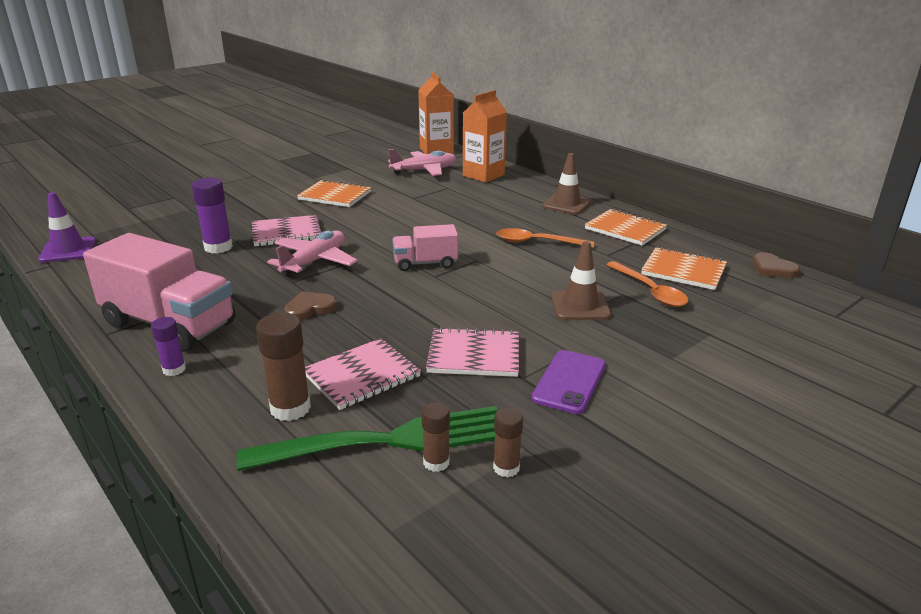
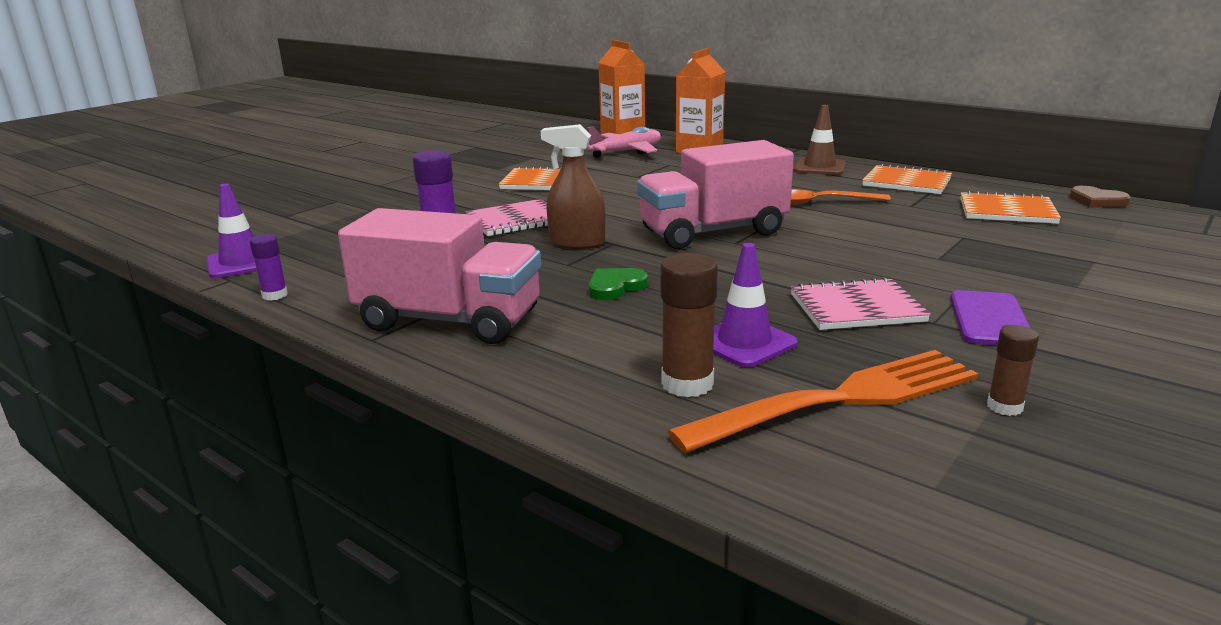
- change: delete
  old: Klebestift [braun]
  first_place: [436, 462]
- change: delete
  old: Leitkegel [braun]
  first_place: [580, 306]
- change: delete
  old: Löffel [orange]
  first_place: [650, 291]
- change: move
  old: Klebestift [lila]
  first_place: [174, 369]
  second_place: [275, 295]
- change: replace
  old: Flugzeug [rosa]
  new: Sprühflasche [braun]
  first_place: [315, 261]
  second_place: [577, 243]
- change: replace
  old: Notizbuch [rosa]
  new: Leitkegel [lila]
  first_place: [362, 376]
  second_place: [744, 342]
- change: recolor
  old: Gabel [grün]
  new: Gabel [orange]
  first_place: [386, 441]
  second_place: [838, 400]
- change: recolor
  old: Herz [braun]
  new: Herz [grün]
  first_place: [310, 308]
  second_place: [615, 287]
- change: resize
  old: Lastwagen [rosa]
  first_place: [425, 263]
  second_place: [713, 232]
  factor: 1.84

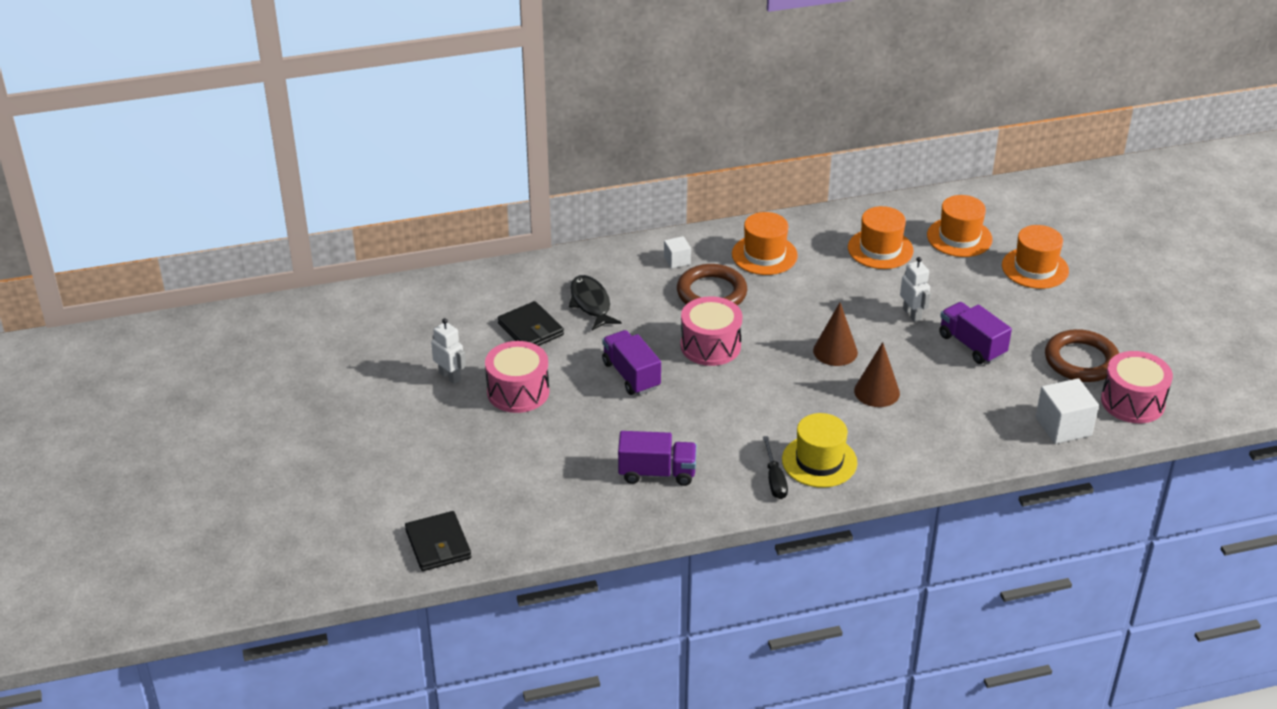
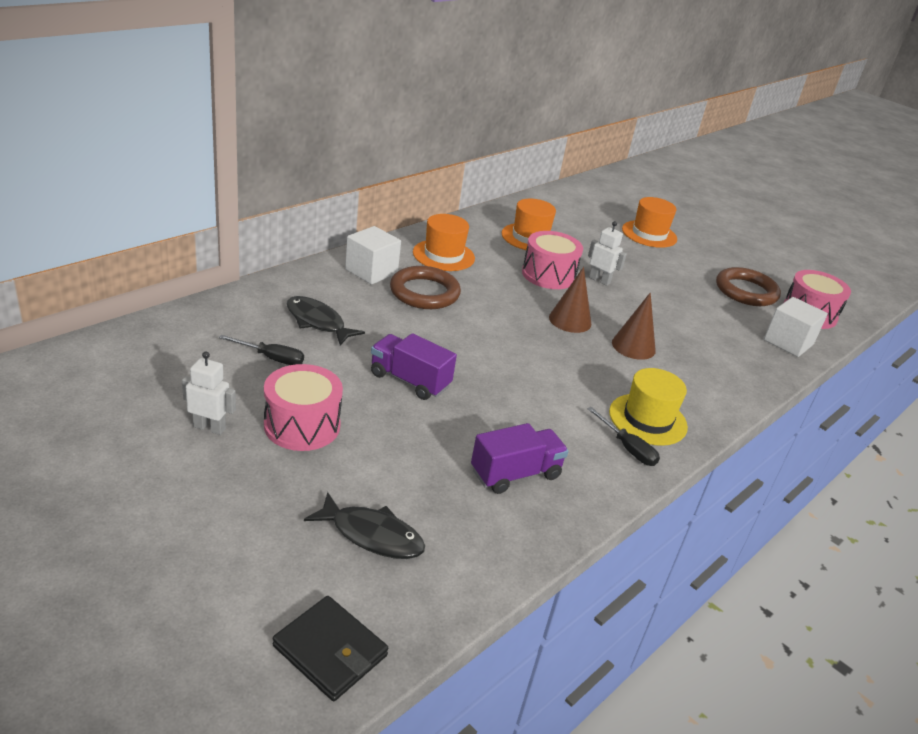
- change: delete
  old: Hut [orange]
  first_place: [959, 237]
- change: delete
  old: Lastwagen [lila]
  first_place: [972, 345]
- change: insert
  new: Fisch [schwarz]
  second_place: [372, 535]
- change: move
  old: Trommel [rosa]
  first_place: [710, 346]
  second_place: [548, 275]
- change: replace
  old: Geldbörse [schwarz]
  new: Schraubenzieher [schwarz]
  first_place: [530, 329]
  second_place: [271, 358]
- change: resize
  old: Kubus [weiß]
  first_place: [677, 260]
  second_place: [371, 271]
  factor: 1.8

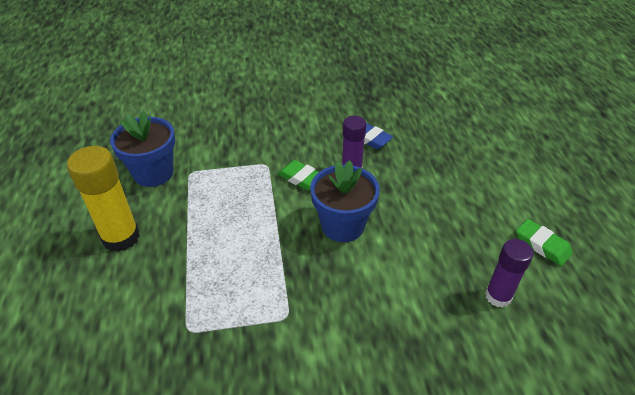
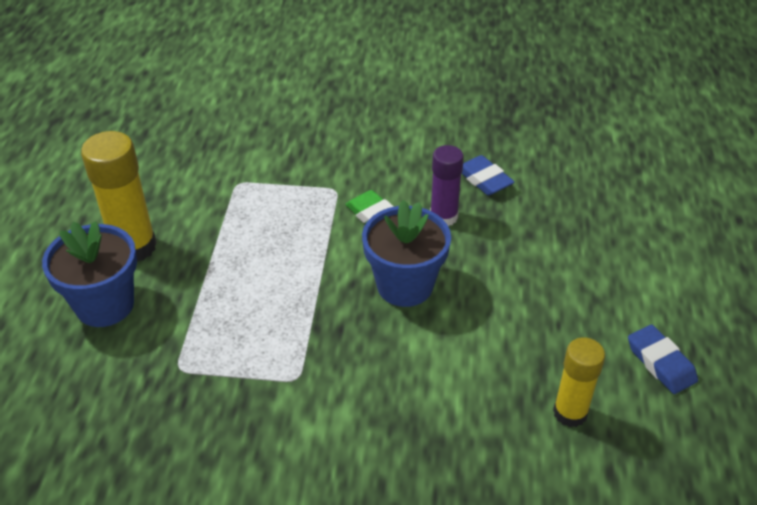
- change: move
  old: Blumentopf [blau]
  first_place: [153, 173]
  second_place: [105, 305]
- change: recolor
  old: Klebestift [lila]
  new: Klebestift [gelb]
  first_place: [498, 296]
  second_place: [570, 412]
- change: recolor
  old: Radiergummi [grün]
  new: Radiergummi [blau]
  first_place: [542, 245]
  second_place: [661, 363]

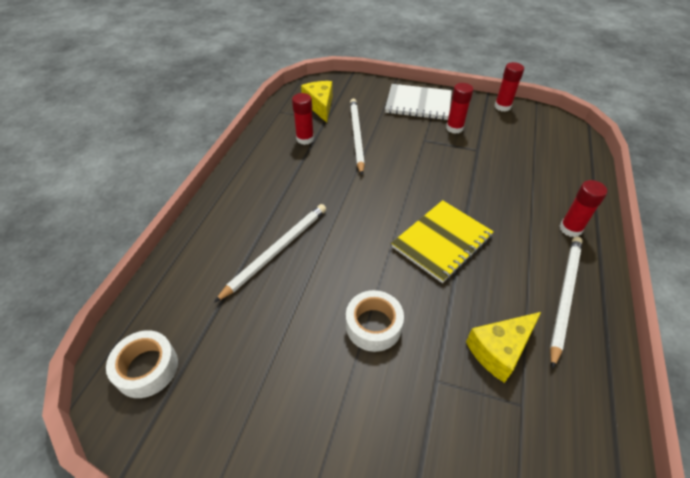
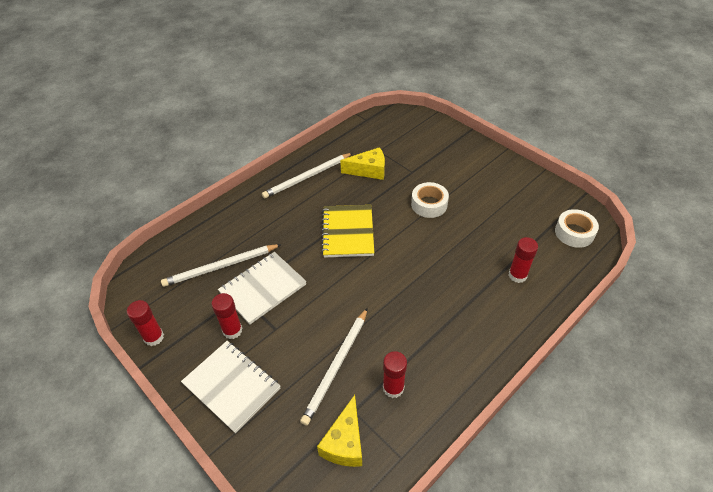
- change: insert
  new: Notizbuch [weiß]
  second_place: [263, 288]
- change: move
  old: Bleistift [weiß]
  first_place: [277, 251]
  second_place: [220, 267]
- change: move
  old: Klebestift [rot]
  first_place: [570, 229]
  second_place: [517, 275]
- change: rotate
  old: Notizbuch [gelb]
  first_place: [442, 241]
  second_place: [348, 232]
  degrees: -75

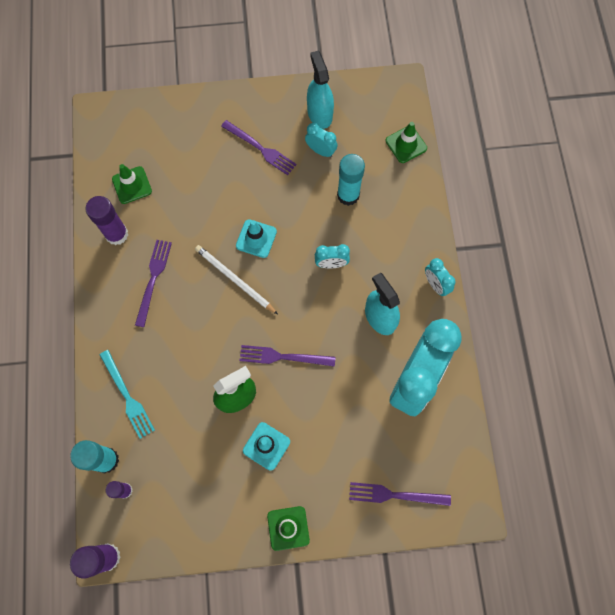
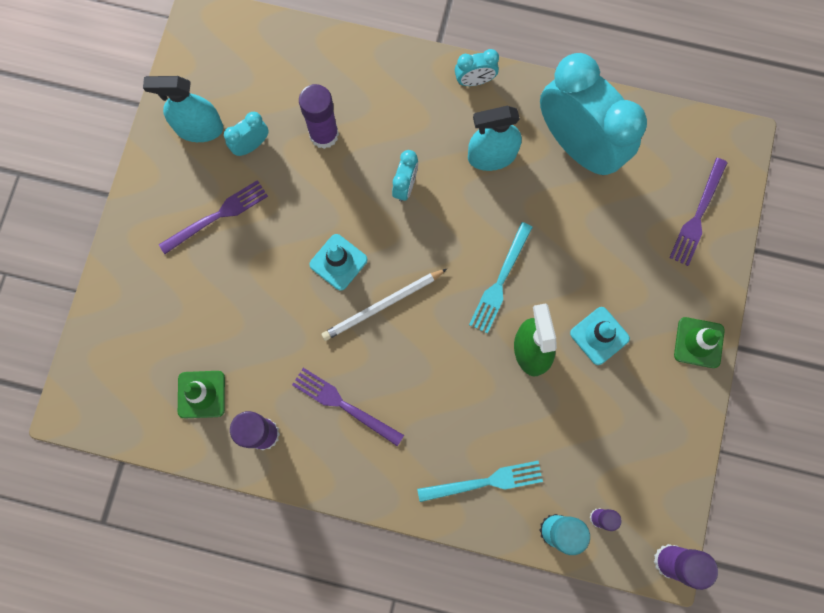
- change: delete
  old: Leitkegel [grün]
  first_place: [406, 144]
- change: recolor
  old: Gabel [lila]
  new: Gabel [türkis]
  first_place: [283, 357]
  second_place: [500, 281]
- change: recolor
  old: Klebestift [türkis]
  new: Klebestift [lila]
  first_place: [348, 195]
  second_place: [324, 135]

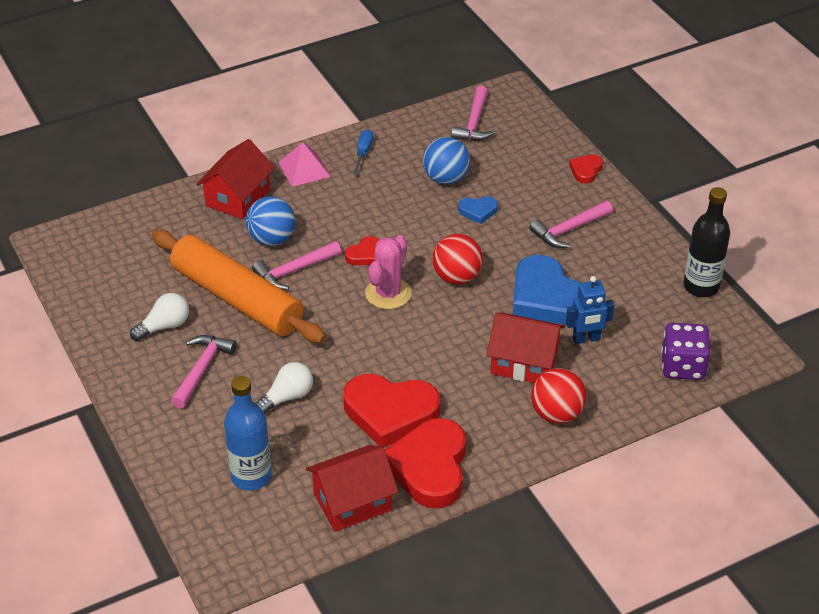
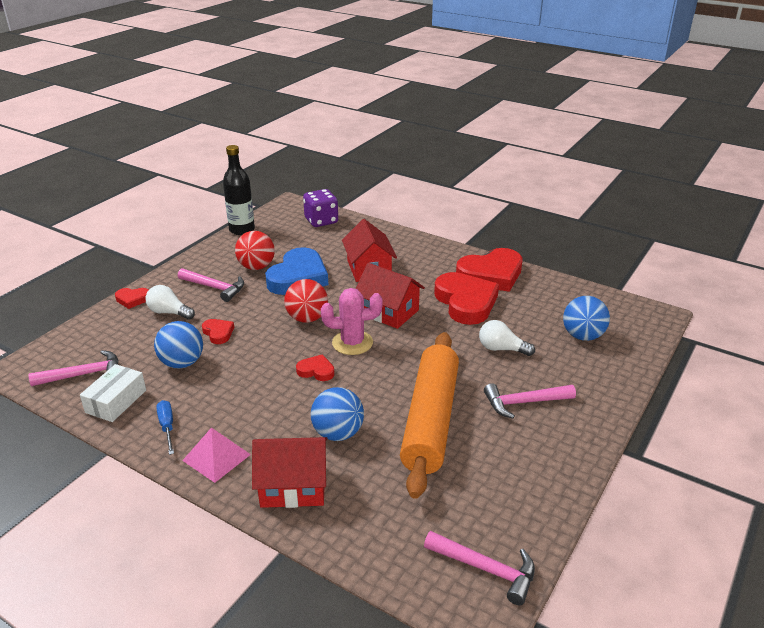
- change: delete
  old: Roboter [blau]
  first_place: [586, 339]
- change: insert
  new: Schachtel [weiß]
  second_place: [116, 401]
- change: move
  old: Glühbirne [weiß]
  first_place: [164, 326]
  second_place: [169, 312]
- change: move
  old: Hammer [rosa]
  first_place: [293, 271]
  second_place: [486, 569]
- change: move
  old: Haus [rot]
  first_place: [352, 502]
  second_place: [389, 312]
- change: move
  old: Ball [rot]
  first_place: [557, 414]
  second_place: [256, 267]
- change: replace
  old: Flasche [blau]
  new: Ball [blau]
  first_place: [251, 476]
  second_place: [582, 336]
- change: recolor
  old: Herz [blau]
  new: Herz [rot]
  first_place: [478, 211]
  second_place: [218, 333]
- change: rotate
  old: Schraubenzieher [blau]
  first_place: [363, 153]
  second_place: [167, 427]
  degrees: 90

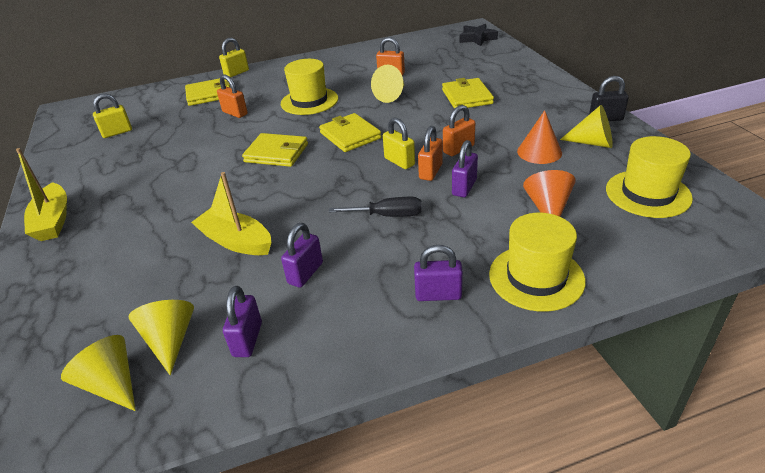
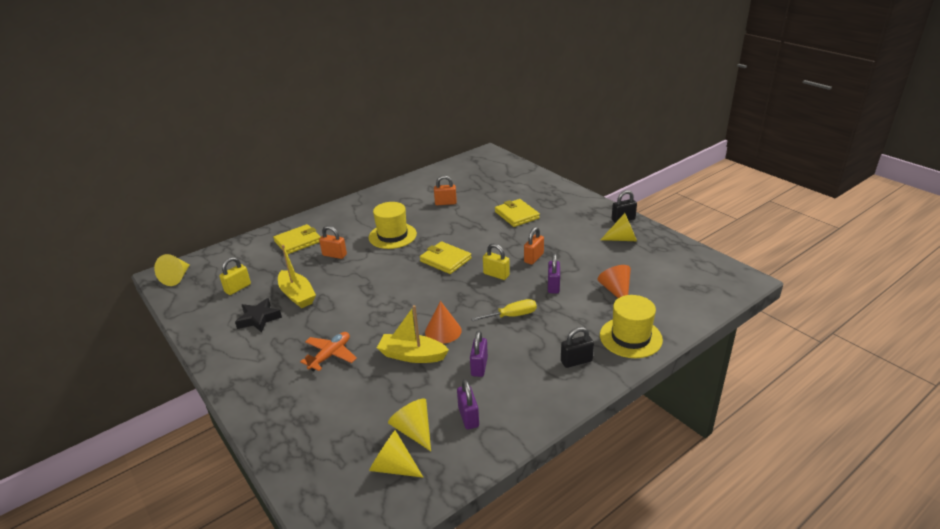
- change: delete
  old: Vorhängeschloss [gelb]
  first_place: [236, 73]
- change: delete
  old: Geldbörse [gelb]
  first_place: [276, 153]
- change: delete
  old: Vorhängeschloss [orange]
  first_place: [430, 171]
- change: delete
  old: Hut [gelb]
  first_place: [648, 193]
- change: insert
  new: Flugzeug [orange]
  second_place: [330, 355]
- change: move
  old: Boot [gelb]
  first_place: [53, 221]
  second_place: [297, 295]
- change: move
  old: Kegel [gelb]
  first_place: [391, 95]
  second_place: [177, 277]
- change: move
  old: Stern [schwarz]
  first_place: [477, 38]
  second_place: [259, 319]
- change: move
  old: Kegel [orange]
  first_place: [539, 152]
  second_place: [443, 331]
- change: recolor
  old: Schraubenzieher [schwarz]
  new: Schraubenzieher [gelb]
  first_place: [388, 215]
  second_place: [512, 316]
- change: recolor
  old: Vorhängeschloss [lila]
  new: Vorhängeschloss [schwarz]
  first_place: [438, 295]
  second_place: [576, 361]

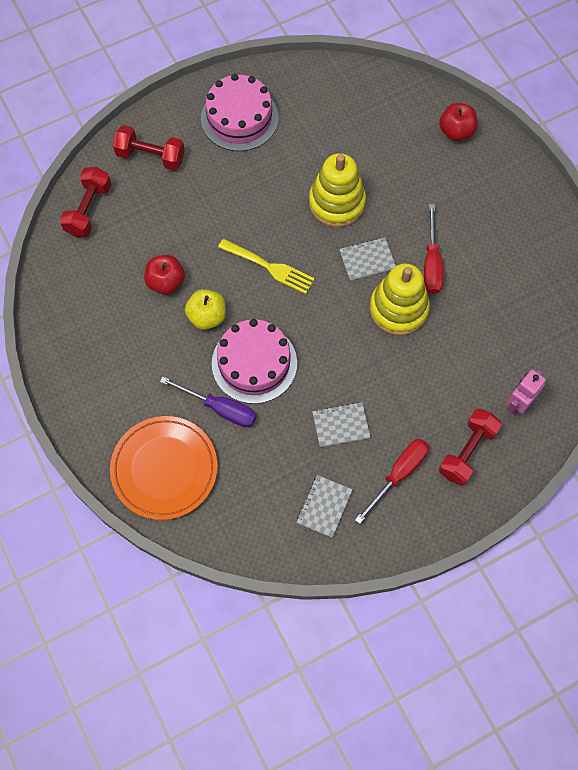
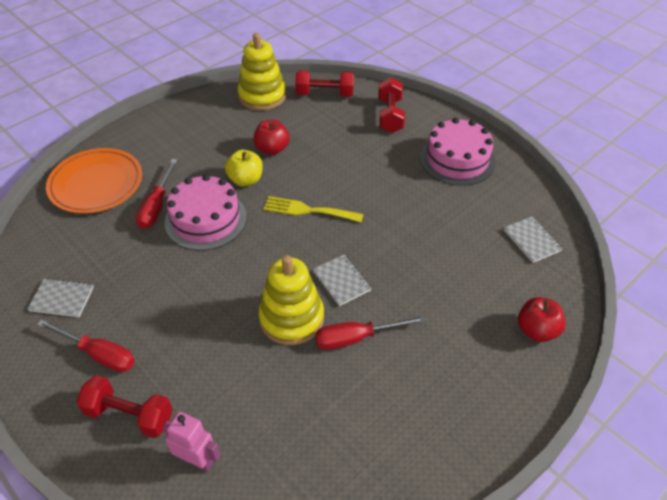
- change: move
  old: Stapelspielzeug [gelb]
  first_place: [337, 203]
  second_place: [262, 96]
- change: move
  old: Notizbuch [grau]
  first_place: [341, 425]
  second_place: [532, 240]
- change: recolor
  old: Schraubenzieher [lila]
  new: Schraubenzieher [rot]
  first_place: [220, 408]
  second_place: [157, 206]
- change: rotate
  old: Gabel [gelb]
  first_place: [270, 267]
  second_place: [308, 210]
  degrees: 90

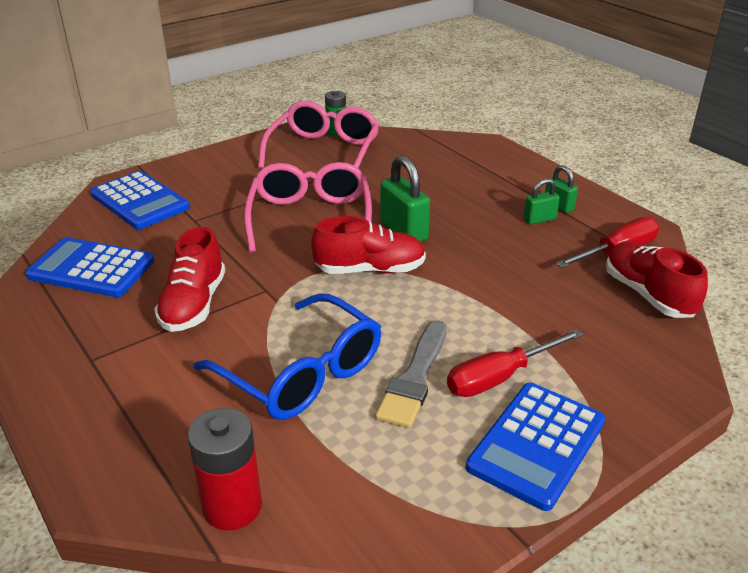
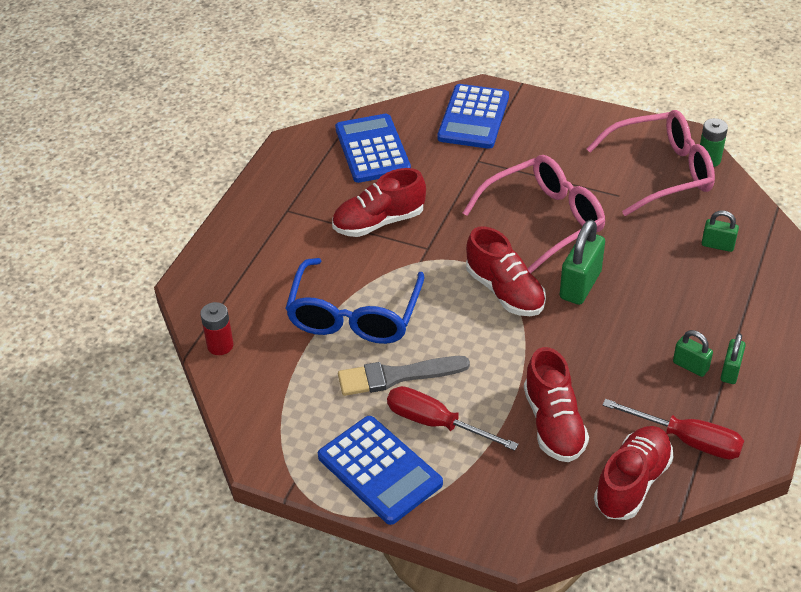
- change: insert
  new: Schuh [rot]
  second_place: [553, 424]
- change: insert
  new: Vorhängeschloss [grün]
  second_place: [717, 245]
- change: rotate
  old: Taschenrechner [blau]
  first_place: [536, 444]
  second_place: [379, 470]
  degrees: -135
- change: resize
  old: Batterie [rot]
  first_place: [232, 506]
  second_place: [220, 345]
  factor: 0.66

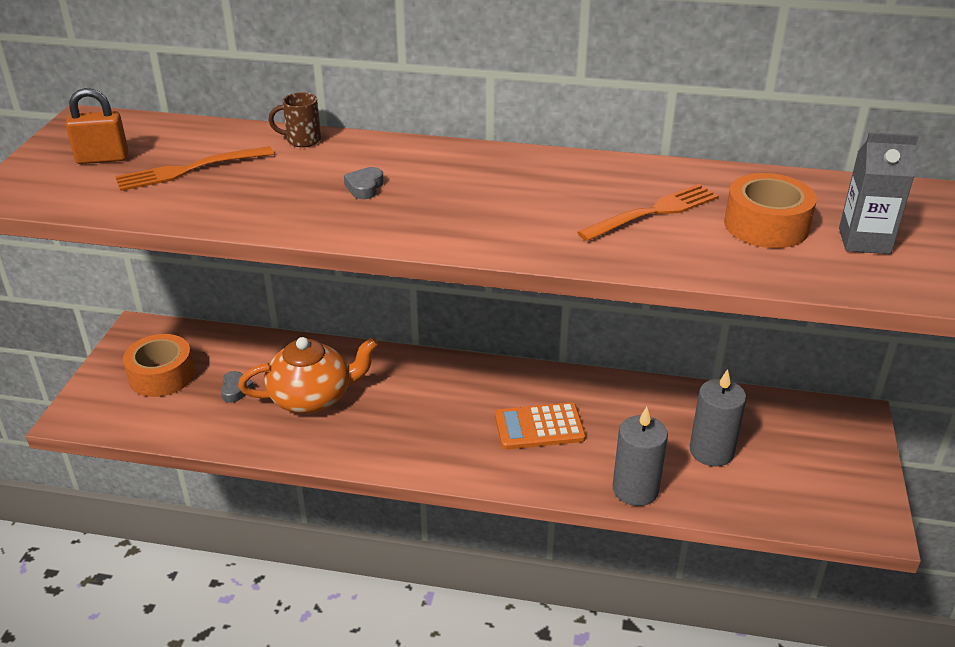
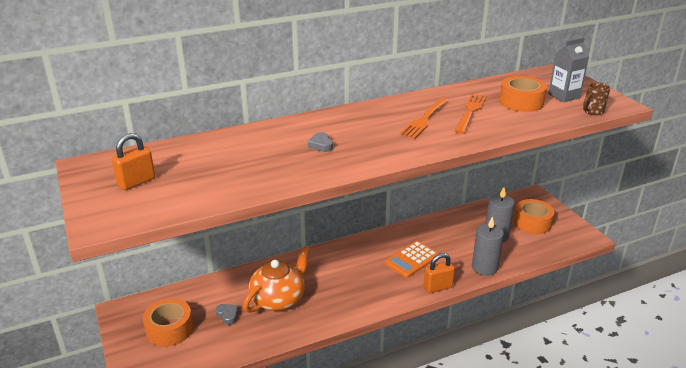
- change: insert
  new: Vorhängeschloss [orange]
  second_place: [437, 287]
- change: insert
  new: Klebeband [orange]
  second_place: [532, 223]
- change: move
  old: Gabel [orange]
  first_place: [189, 170]
  second_place: [424, 119]
- change: move
  old: Tasse [braun]
  first_place: [302, 140]
  second_place: [592, 111]

